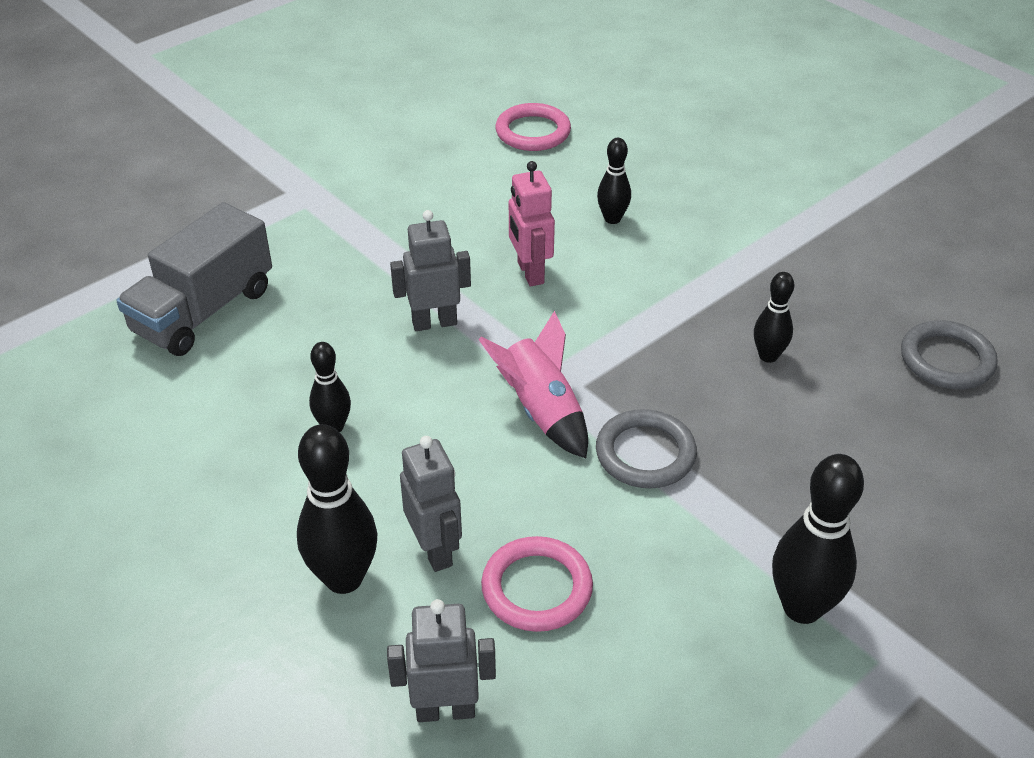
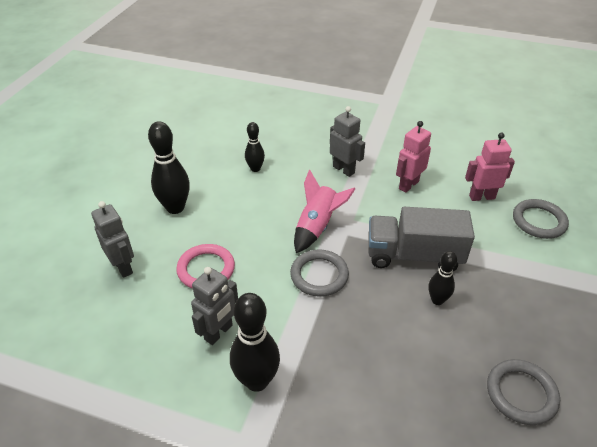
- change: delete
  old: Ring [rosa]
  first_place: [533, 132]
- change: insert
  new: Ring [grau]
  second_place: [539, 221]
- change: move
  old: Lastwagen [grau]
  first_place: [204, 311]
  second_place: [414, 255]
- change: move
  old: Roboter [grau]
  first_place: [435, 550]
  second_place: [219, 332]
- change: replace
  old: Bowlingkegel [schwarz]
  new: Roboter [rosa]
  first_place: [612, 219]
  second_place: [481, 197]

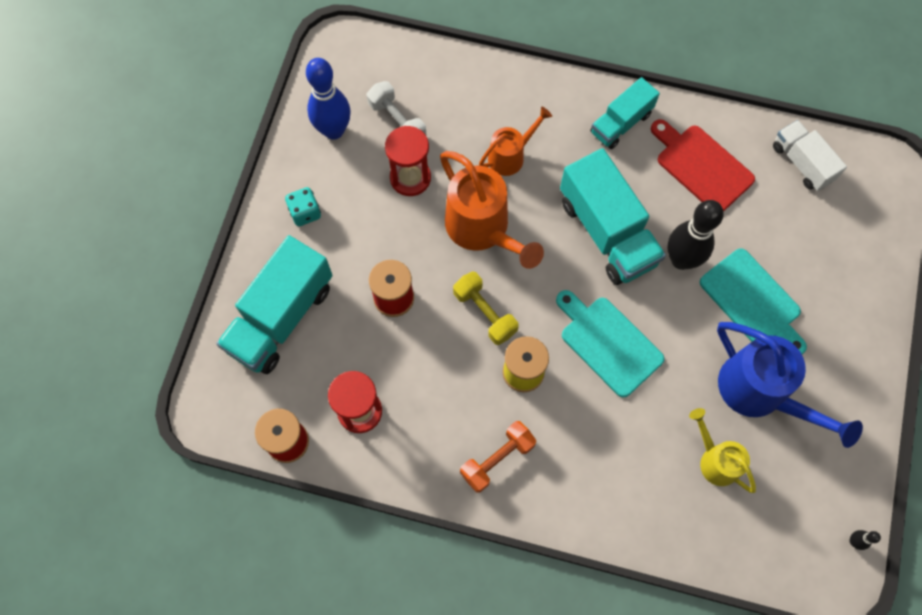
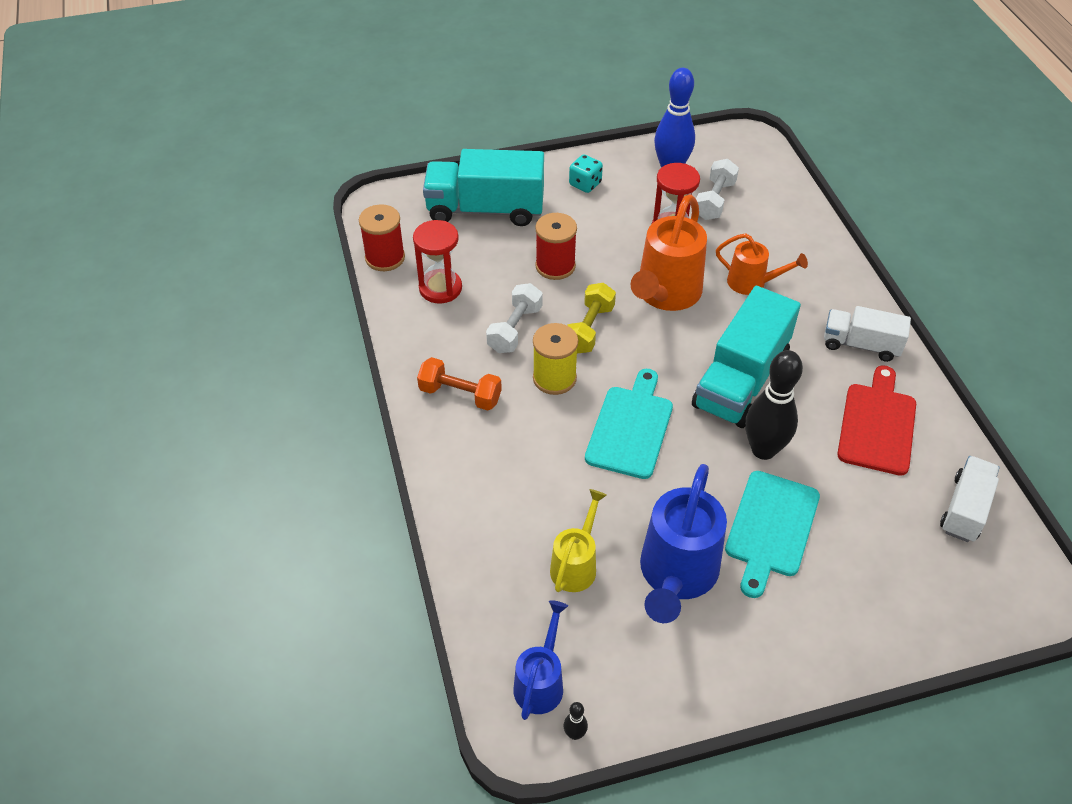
- change: insert
  new: Hantel [weiß]
  second_place: [515, 329]
- change: insert
  new: Gießkanne [blau]
  second_place: [541, 682]
- change: recolor
  old: Lastwagen [türkis]
  new: Lastwagen [weiß]
  first_place: [621, 123]
  second_place: [861, 345]

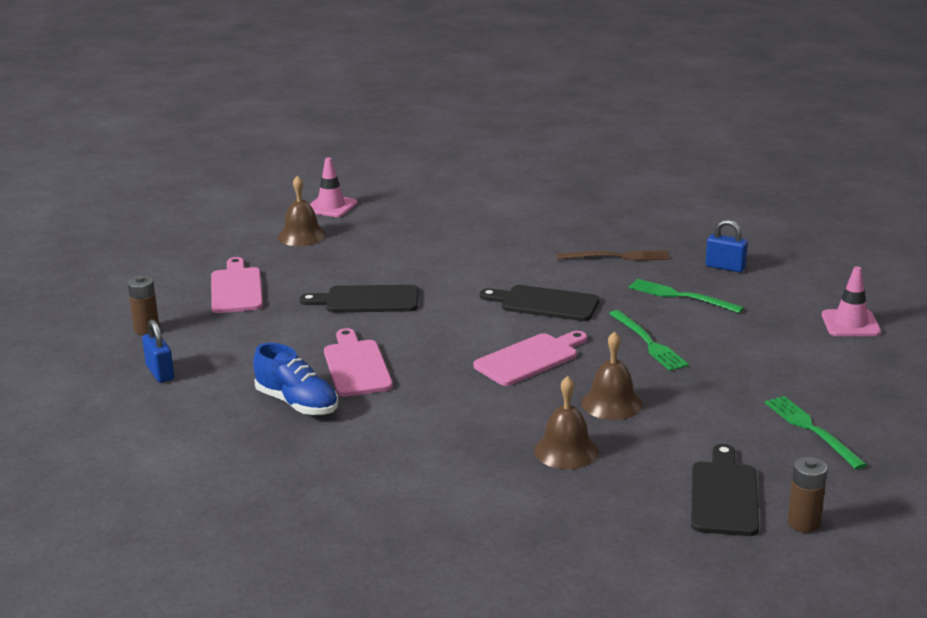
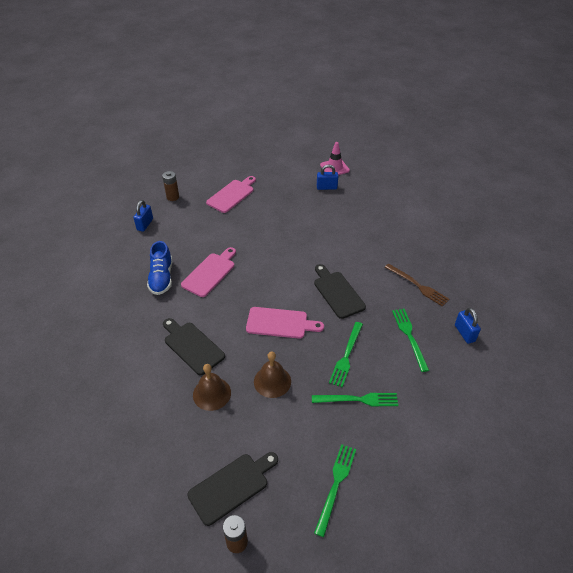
- change: delete
  old: Glocke [braun]
  first_place: [302, 236]
- change: delete
  old: Leitkegel [rosa]
  first_place: [850, 324]
- change: insert
  new: Gabel [grün]
  second_place: [358, 400]
- change: insert
  new: Vorhängeschloss [blau]
  second_place: [326, 187]
- change: move
  old: Schneidebrett [schwarz]
  first_place: [367, 300]
  second_place: [192, 346]

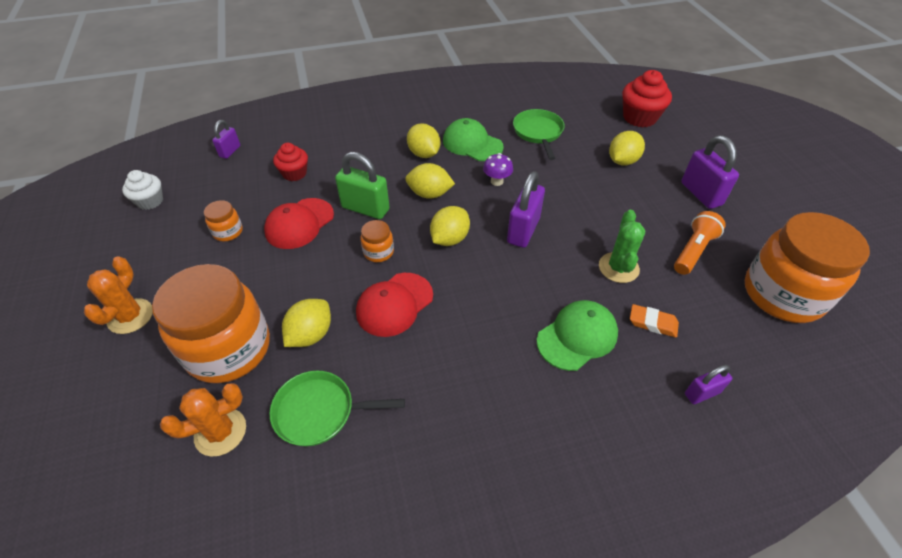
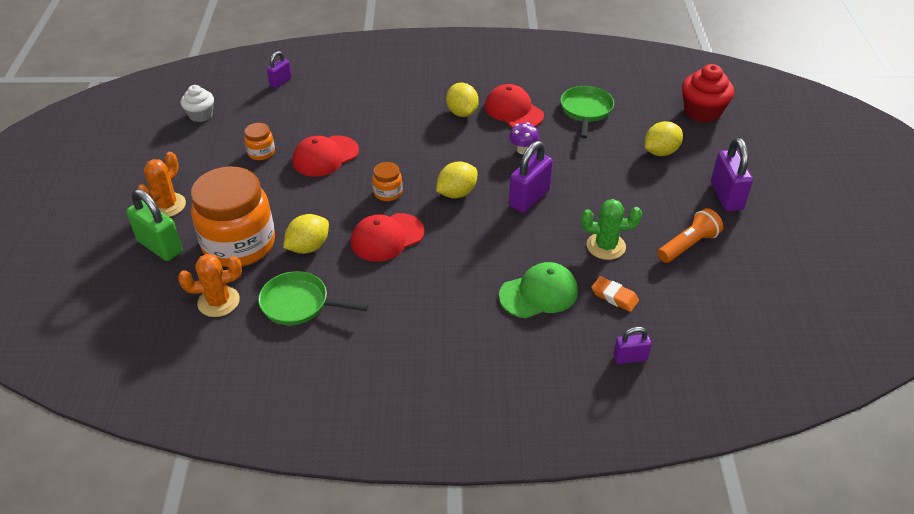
- change: delete
  old: Muffin [rot]
  first_place: [294, 173]
- change: delete
  old: Zitrone [gelb]
  first_place: [429, 194]
- change: delete
  old: Einmachglas [orange]
  first_place: [782, 294]
- change: move
  old: Vorhängeschloss [grün]
  first_place: [365, 208]
  second_place: [160, 246]
- change: recolor
  old: Kappe [grün]
  new: Kappe [rot]
  first_place: [472, 144]
  second_place: [513, 111]
- change: rotate
  old: Kaktus [grün]
  first_place: [618, 268]
  second_place: [606, 246]
  degrees: 75

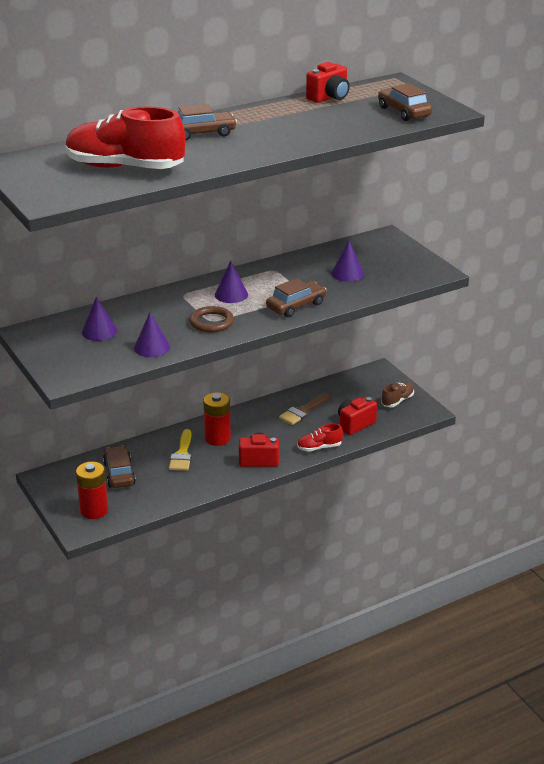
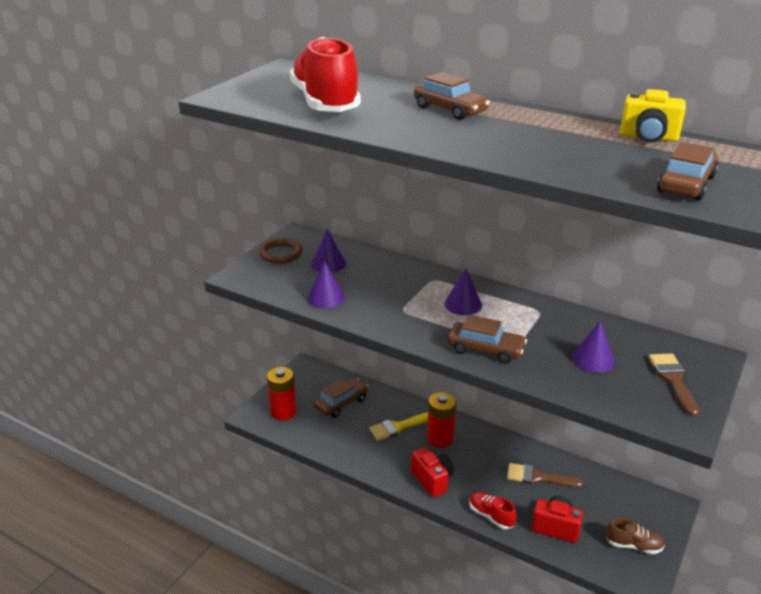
- change: insert
  new: Pinsel [braun]
  second_place: [673, 379]
- change: move
  old: Ring [braun]
  first_place: [211, 322]
  second_place: [281, 254]
- change: recolor
  old: Kamera [rot]
  new: Kamera [gelb]
  first_place: [329, 97]
  second_place: [648, 137]

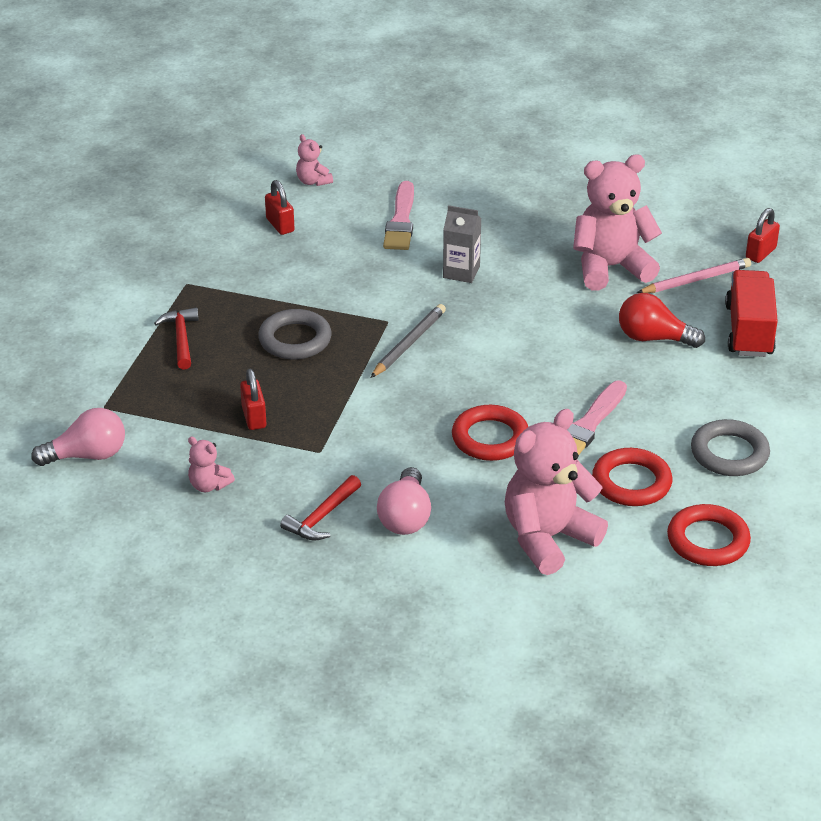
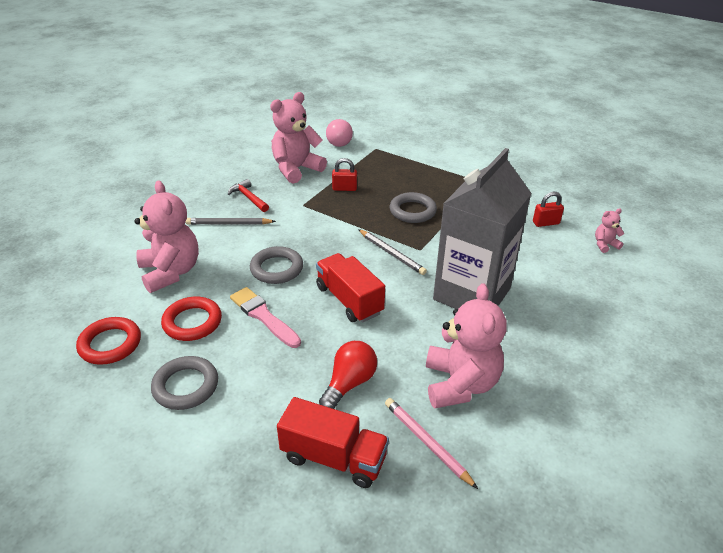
- change: delete
  old: Hammer [rot]
  first_place: [181, 338]
- change: delete
  old: Pinsel [rosa]
  first_place: [401, 221]
- change: delete
  old: Vorhängeschloss [rot]
  first_place: [760, 253]
- change: insert
  new: Lastwagen [rot]
  second_place: [349, 300]
- change: replace
  old: Glühbirne [rosa]
  new: Bleistift [grau]
  first_place: [405, 517]
  second_place: [228, 224]
- change: recolor
  old: Ring [rot]
  new: Ring [grau]
  first_place: [490, 438]
  second_place: [277, 269]
- change: rotate
  old: Bleistift [rosa]
  first_place: [696, 280]
  second_place: [426, 442]
  degrees: 150
- change: resize
  old: Teddybär [rosa]
  first_place: [209, 485]
  second_place: [296, 169]
  factor: 2.22
- change: resize
  old: Getränkekarton [grau]
  first_place: [461, 272]
  second_place: [472, 294]
  factor: 2.44

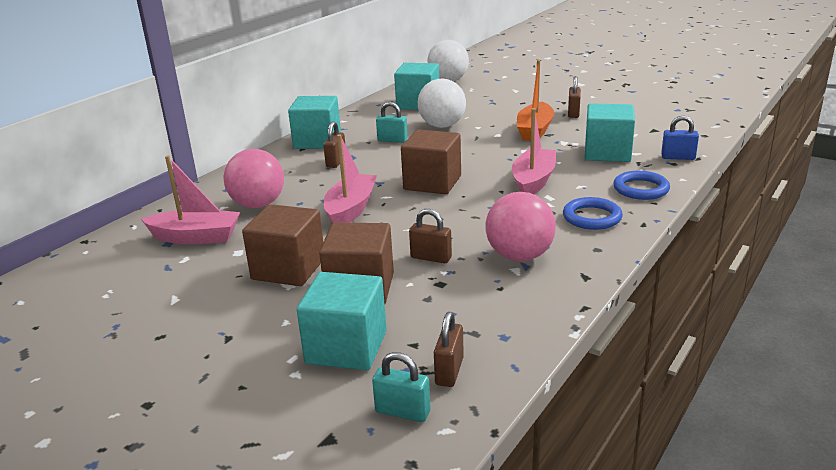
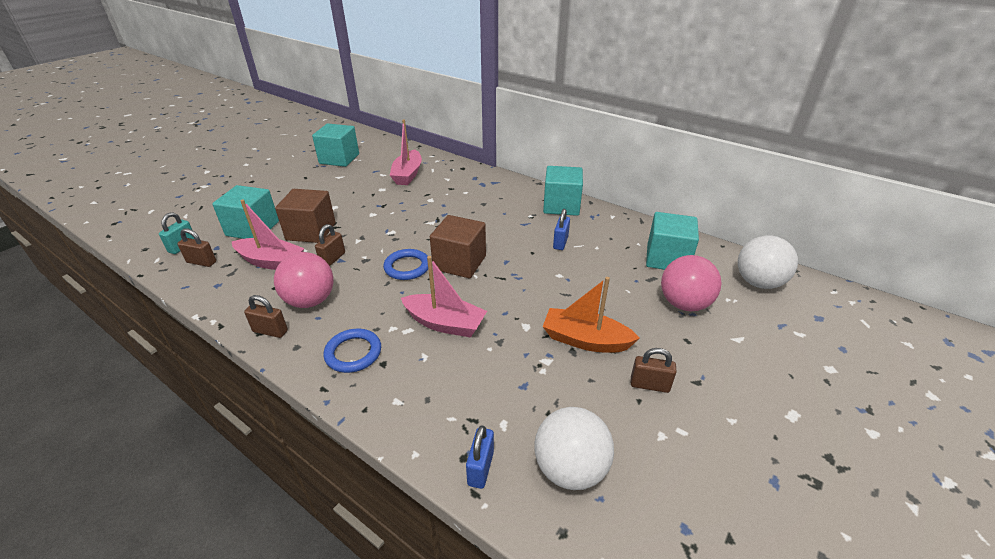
- change: delete
  old: Kubus [braun]
  first_place: [288, 269]
- change: move
  old: Ball [rosa]
  first_place: [258, 204]
  second_place: [684, 304]
- change: move
  old: Vorhängeschloss [braun]
  first_place: [336, 162]
  second_place: [270, 331]
- change: move
  old: Boot [rosa]
  first_place: [351, 209]
  second_place: [271, 262]
- change: move
  old: Ball [weiß]
  first_place: [442, 126]
  second_place: [570, 469]
- change: move
  old: Kubus [türkis]
  first_place: [607, 153]
  second_place: [339, 159]
- change: move
  old: Ring [blau]
  first_place: [641, 189]
  second_place: [407, 267]
- change: recolor
  old: Vorhängeschloss [türkis]
  new: Vorhängeschloss [blau]
  first_place: [392, 140]
  second_place: [560, 242]

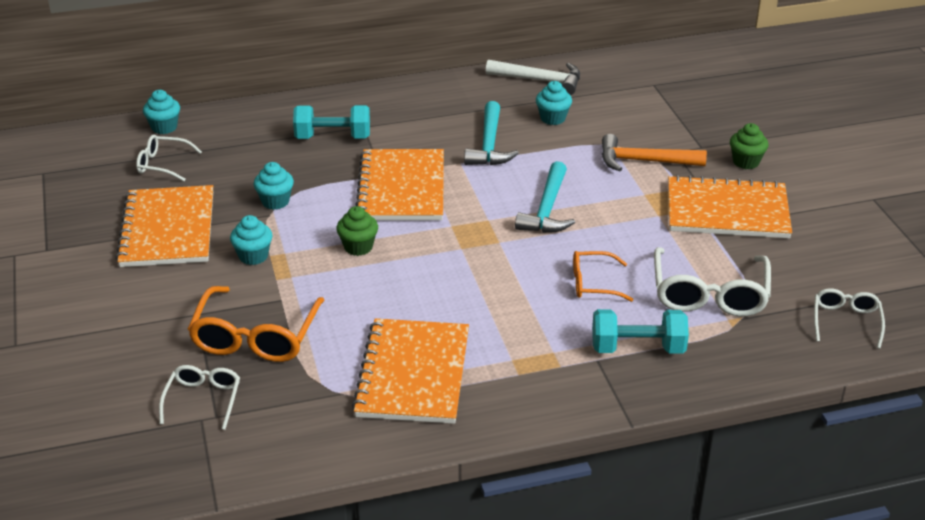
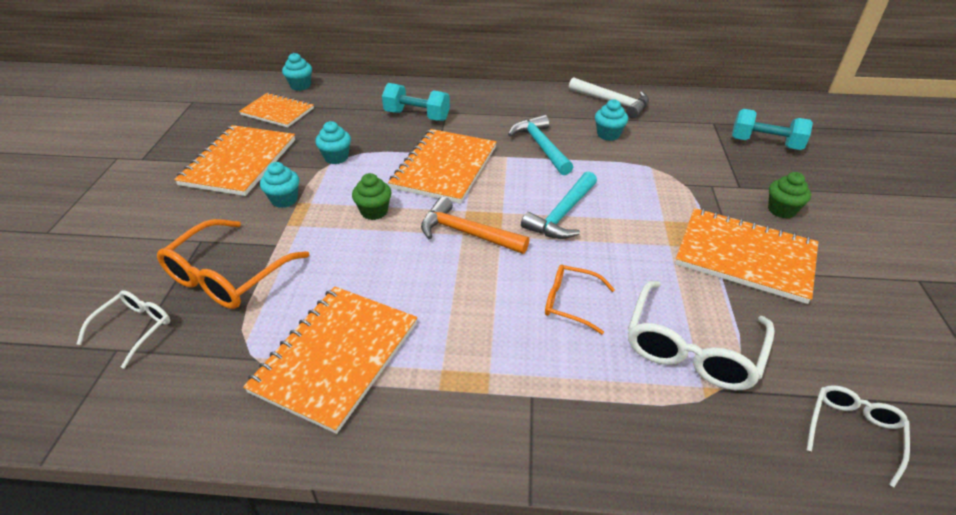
- change: move
  old: Hantel [türkis]
  first_place: [637, 348]
  second_place: [765, 144]
- change: move
  old: Hammer [orange]
  first_place: [644, 161]
  second_place: [466, 233]
- change: replace
  old: Brille [weiß]
  new: Notizbuch [orange]
  first_place: [163, 164]
  second_place: [277, 112]
- change: rotate
  old: Hammer [türkis]
  first_place: [489, 145]
  second_place: [541, 146]
  degrees: 135

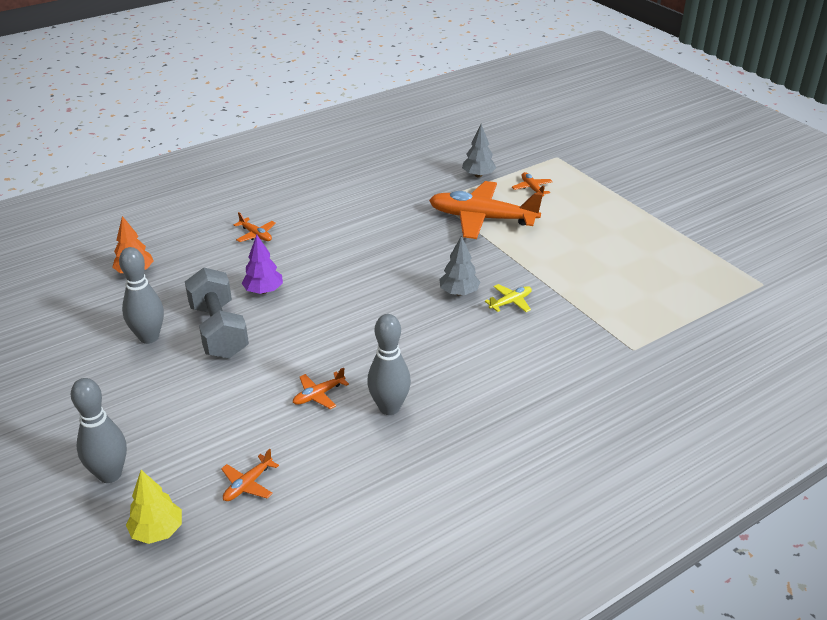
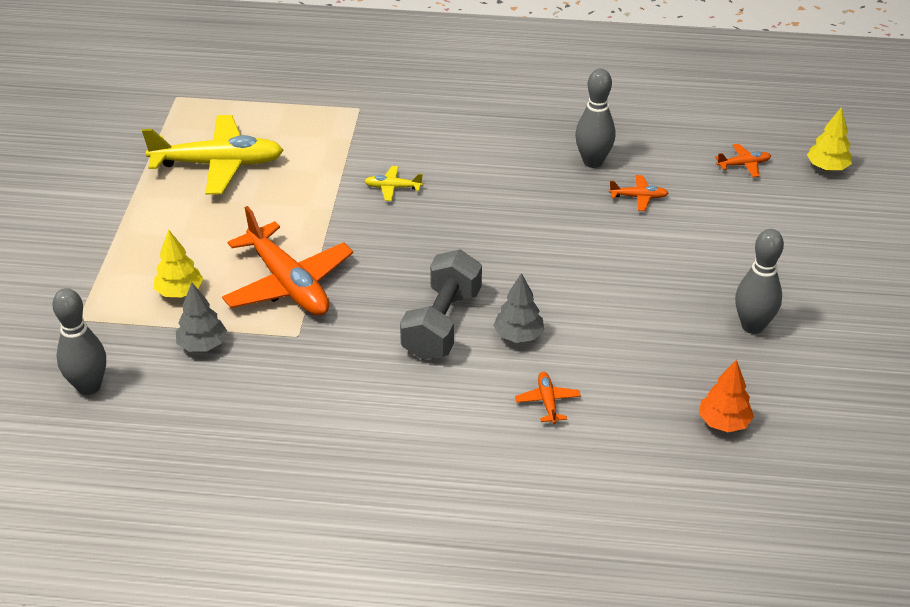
- change: delete
  old: Baum [lila]
  first_place: [263, 291]
- change: insert
  new: Flugzeug [gelb]
  second_place: [219, 164]
- change: move
  old: Bowlingkegel [grau]
  first_place: [110, 474]
  second_place: [89, 386]
- change: move
  old: Hantel [grau]
  first_place: [219, 331]
  second_place: [441, 324]
- change: move
  old: Baum [grau]
  first_place: [459, 292]
  second_place: [518, 335]
- change: replace
  old: Flugzeug [orange]
  new: Baum [gelb]
  first_place: [532, 188]
  second_place: [180, 292]

